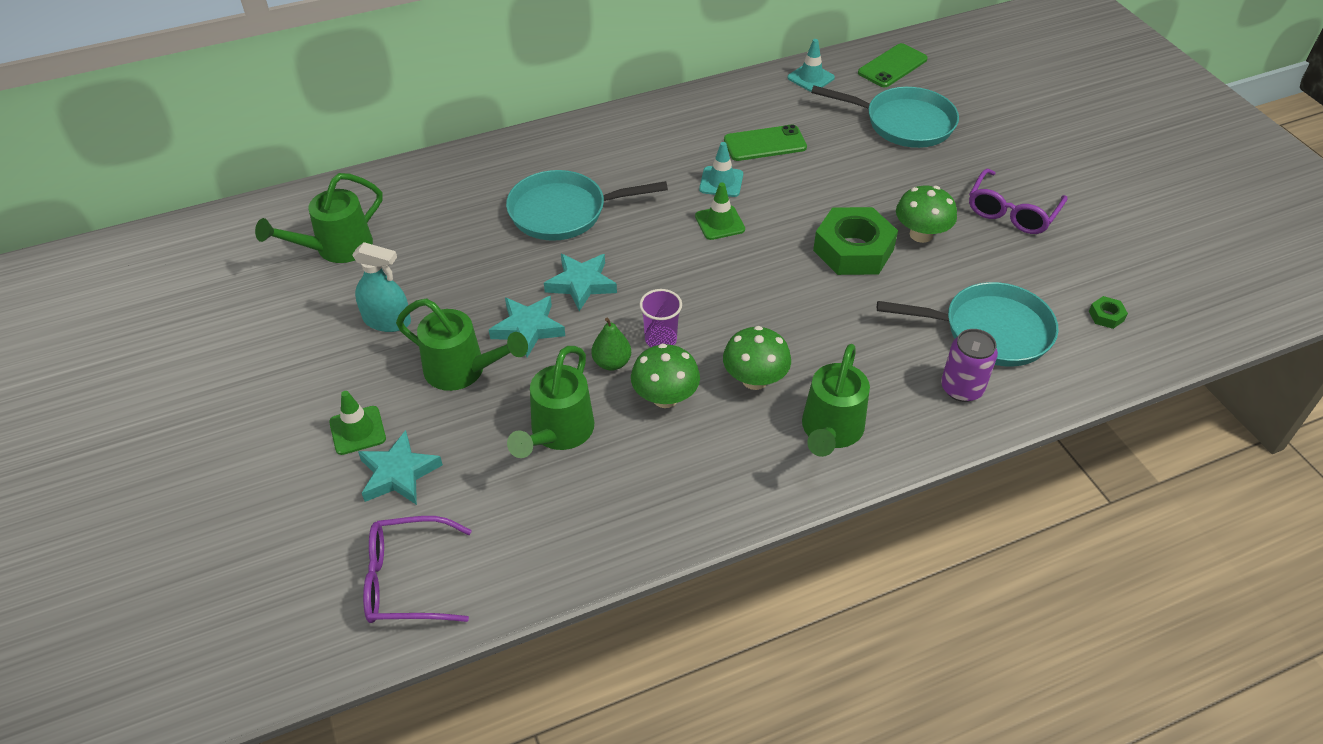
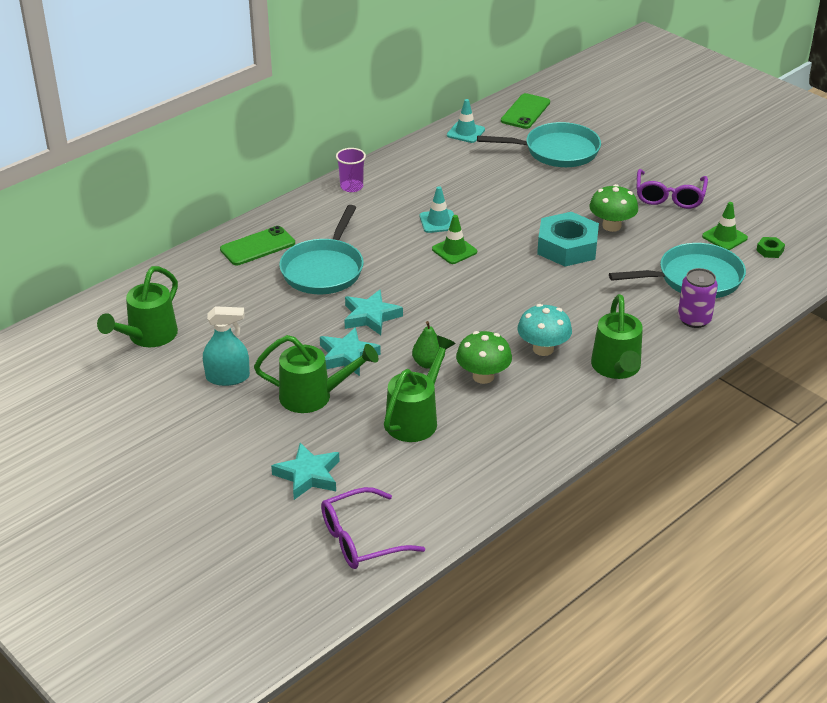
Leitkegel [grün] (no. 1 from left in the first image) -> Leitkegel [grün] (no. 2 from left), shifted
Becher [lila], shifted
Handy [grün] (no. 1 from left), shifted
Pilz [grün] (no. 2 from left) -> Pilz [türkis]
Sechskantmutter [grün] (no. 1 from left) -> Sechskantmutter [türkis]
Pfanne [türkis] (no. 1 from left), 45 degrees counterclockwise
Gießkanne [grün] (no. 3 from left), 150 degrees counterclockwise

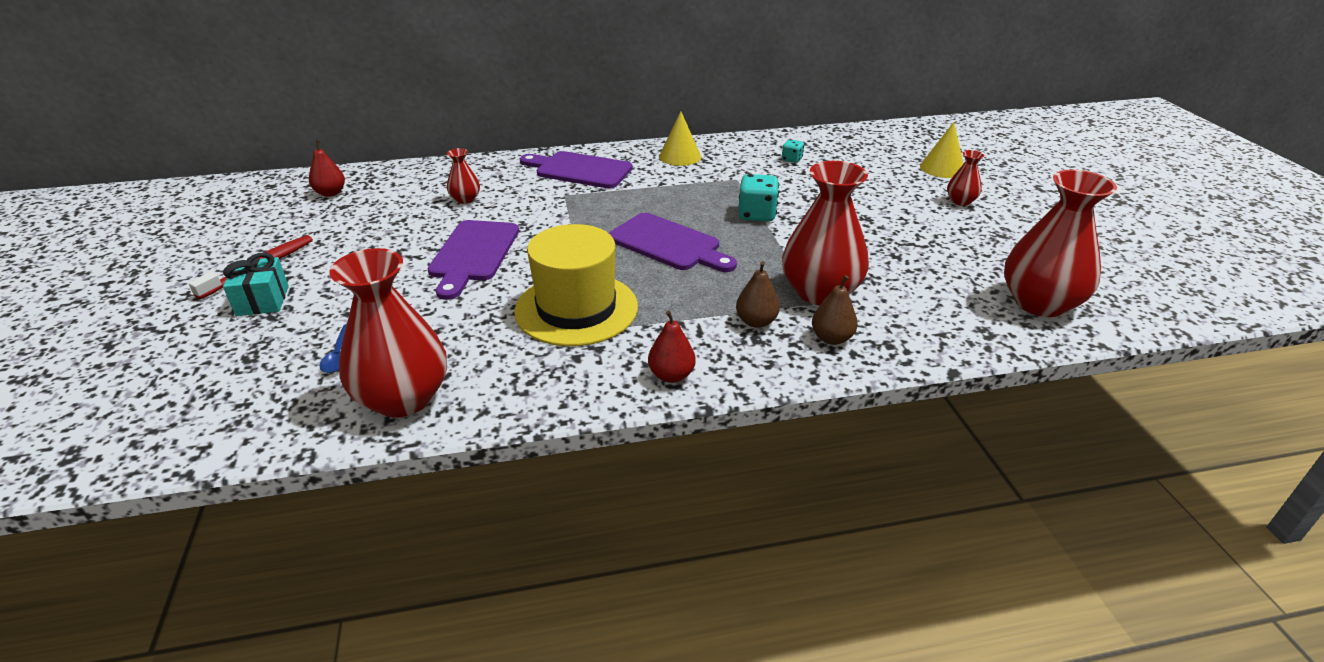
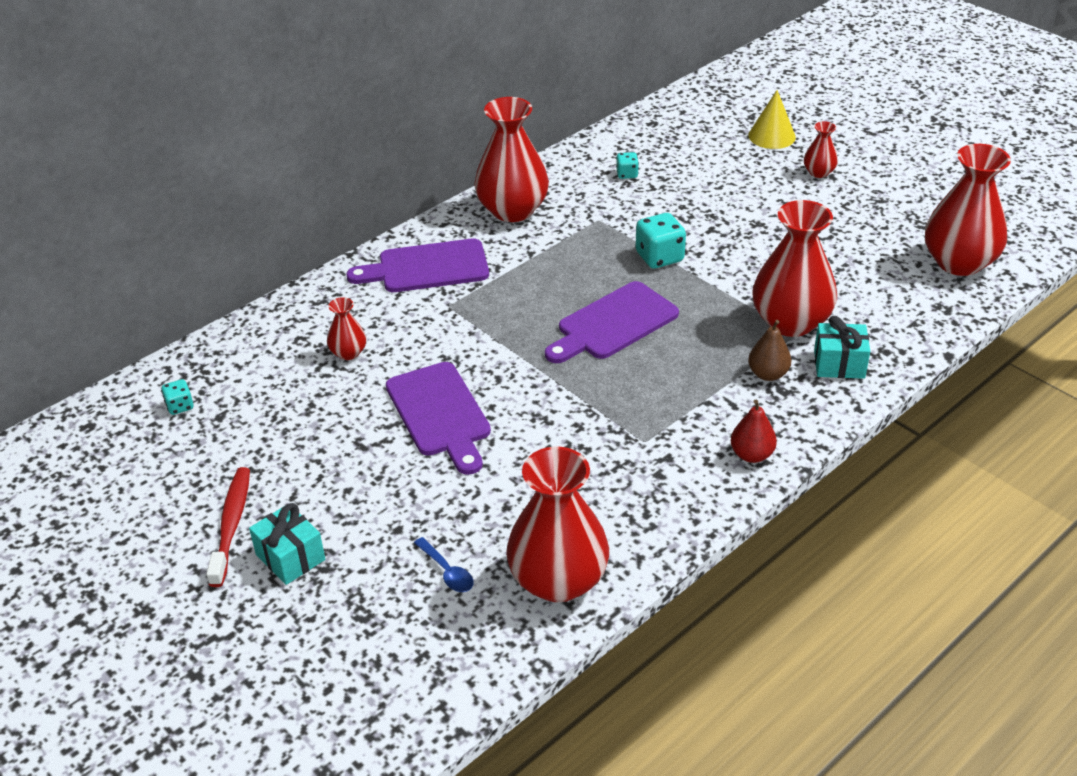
Hut [gelb] -> none
Birne [rot] (no. 1 from left) -> Spielwürfel [türkis] (no. 1 from left)
Kegel [gelb] (no. 1 from left) -> Vase [rot] (no. 2 from left)
Birne [braun] (no. 2 from left) -> Geschenk [türkis] (no. 2 from left)
Schneidebrett [lila] (no. 3 from left), 135 degrees clockwise

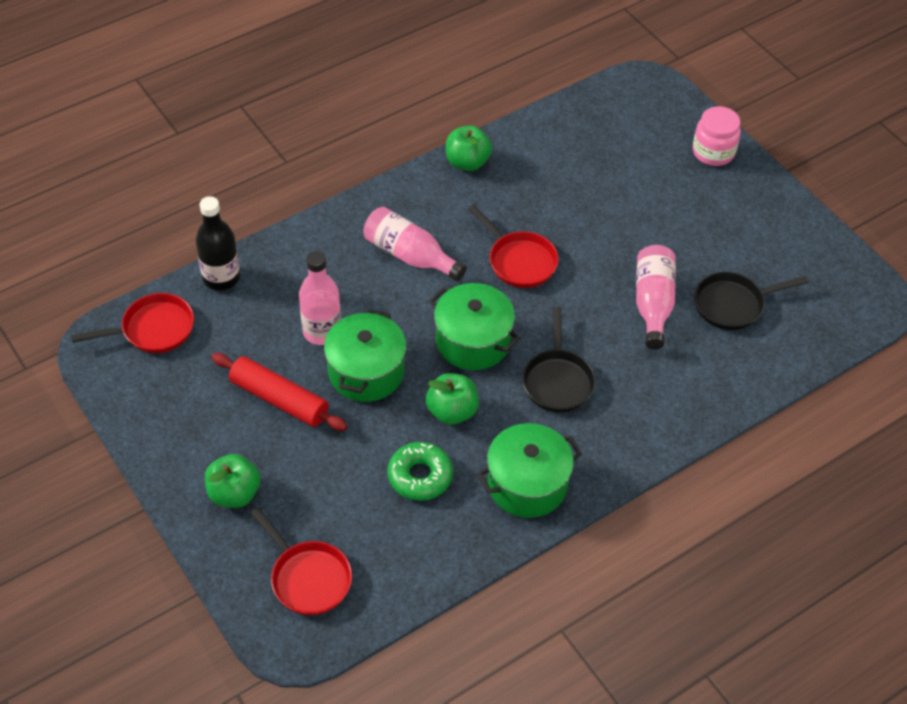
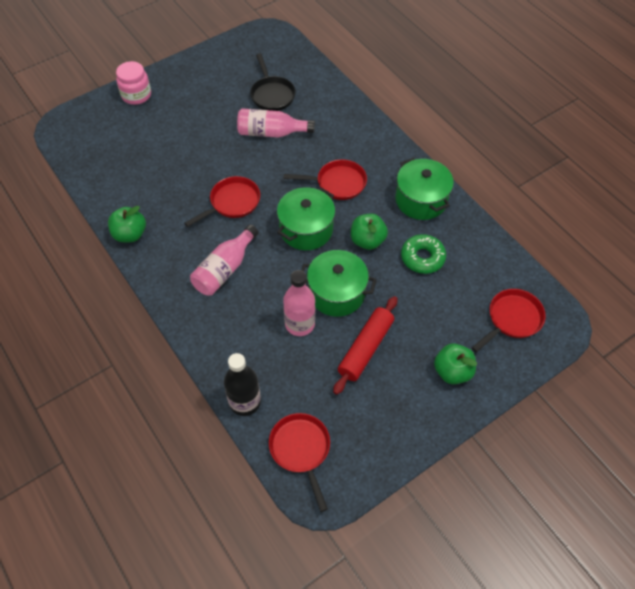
Pfanne [schwarz] (no. 1 from left) -> Pfanne [rot] (no. 3 from left)

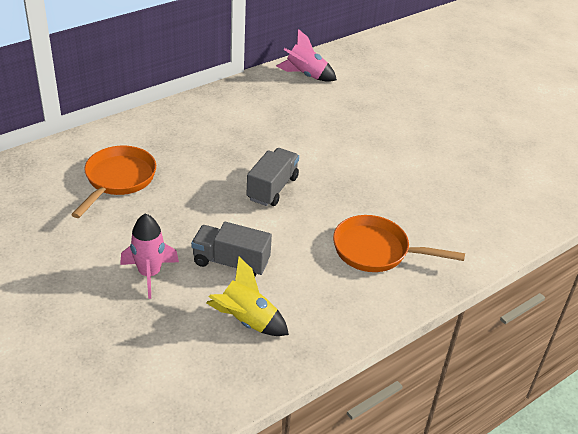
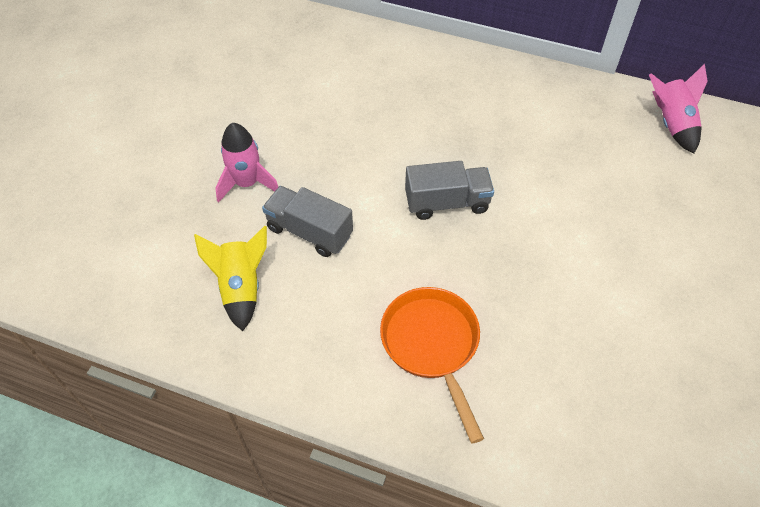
Pfanne [orange] (no. 1 from left) -> none
Lastwagen [grau] (no. 1 from left), 45 degrees counterclockwise

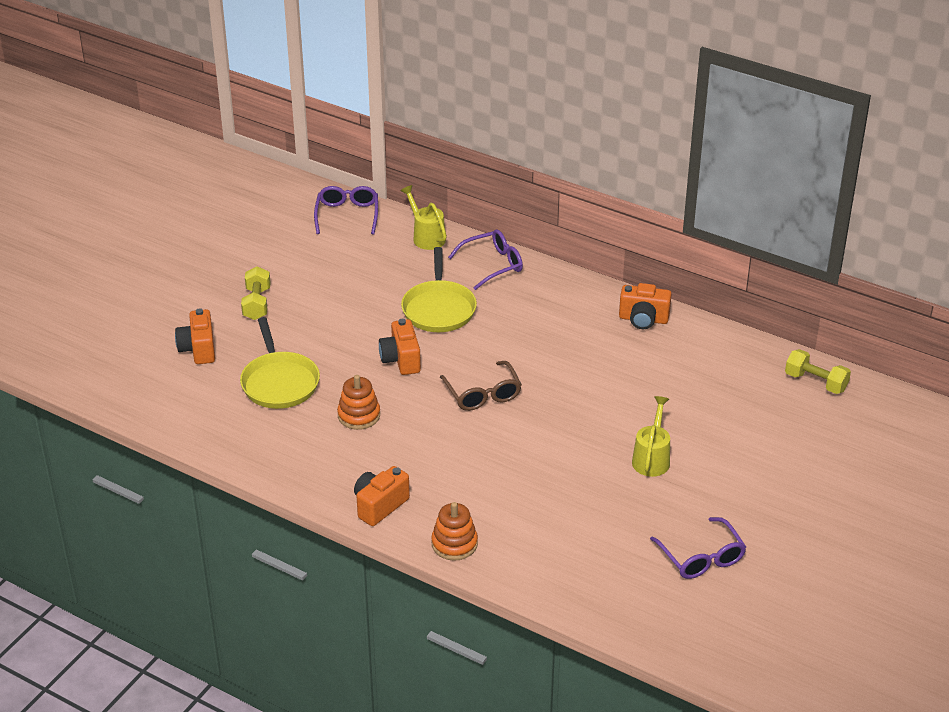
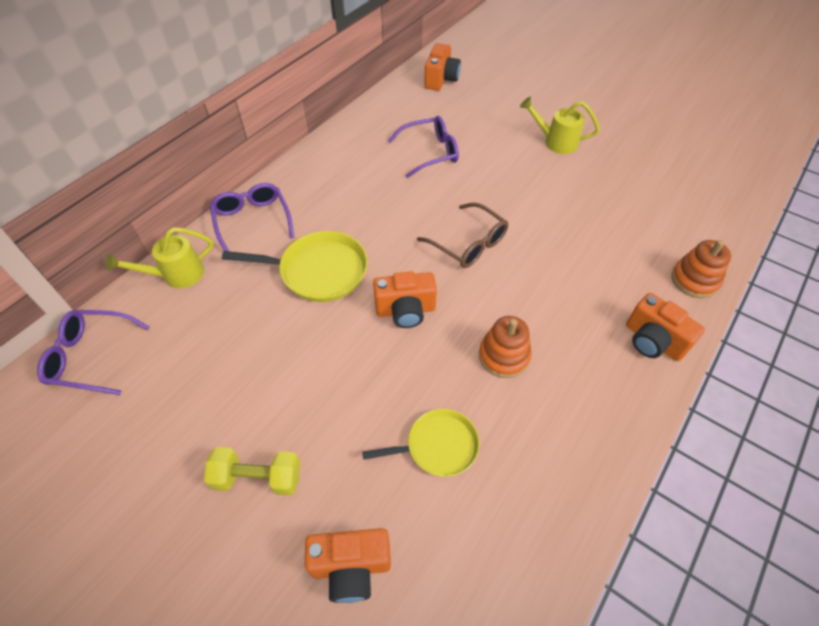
Hantel [gelb] (no. 2 from left) -> none
Kamera [orange] (no. 4 from left in the first image) -> Kamera [orange] (no. 3 from left), shifted
Brille [lila] (no. 3 from left), shifted
Brille [braun], 60 degrees clockwise
Pfanne [gelb] (no. 1 from left in the first image) -> Pfanne [gelb] (no. 2 from left), x0.66

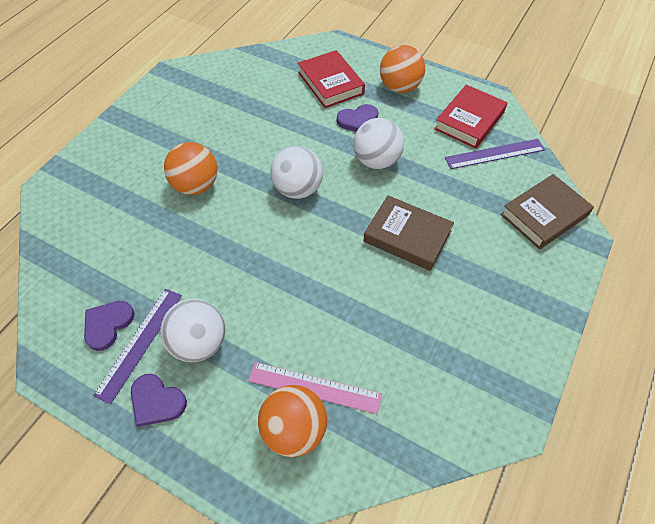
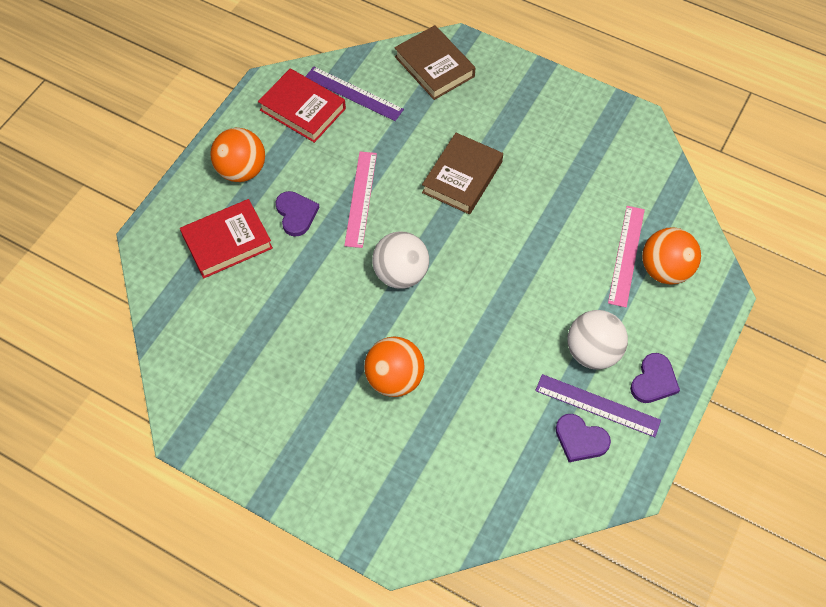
Ball [weiß] (no. 3 from left) -> Lineal [rosa] (no. 1 from left)
Lineal [lila] (no. 2 from left in the first image) -> Lineal [lila] (no. 1 from left), 45 degrees counterclockwise

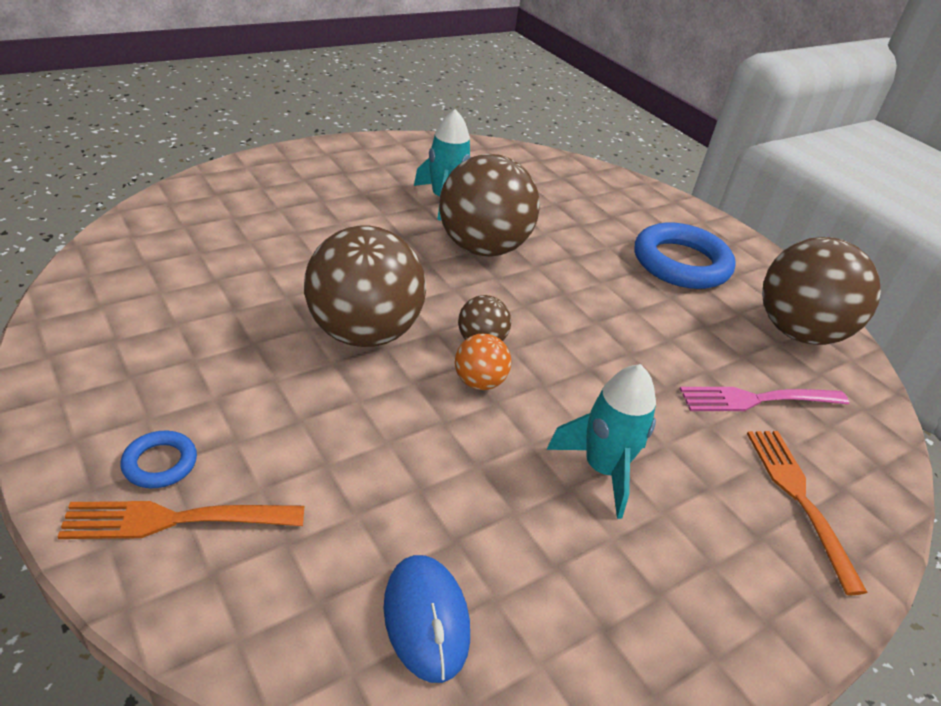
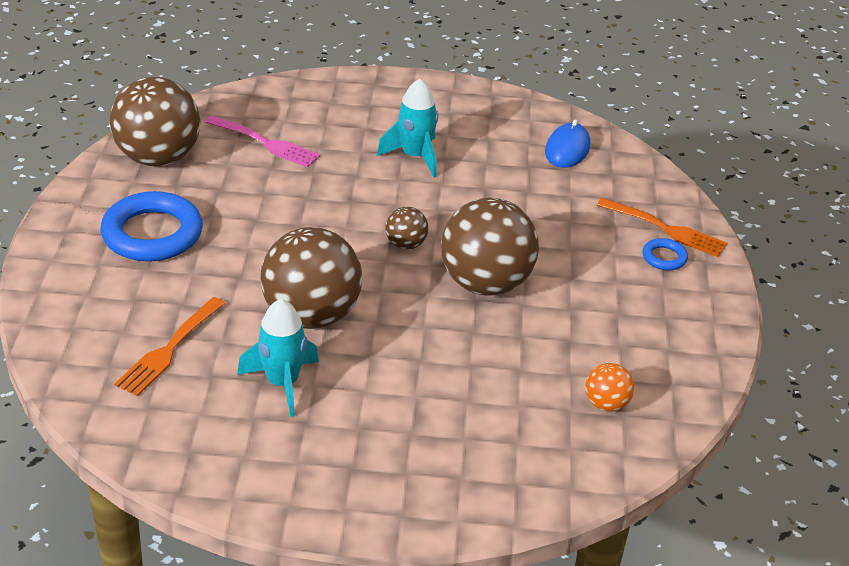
Ball [orange], shifted
Gabel [orange] (no. 2 from left in the first image) -> Gabel [orange] (no. 1 from left), shifted

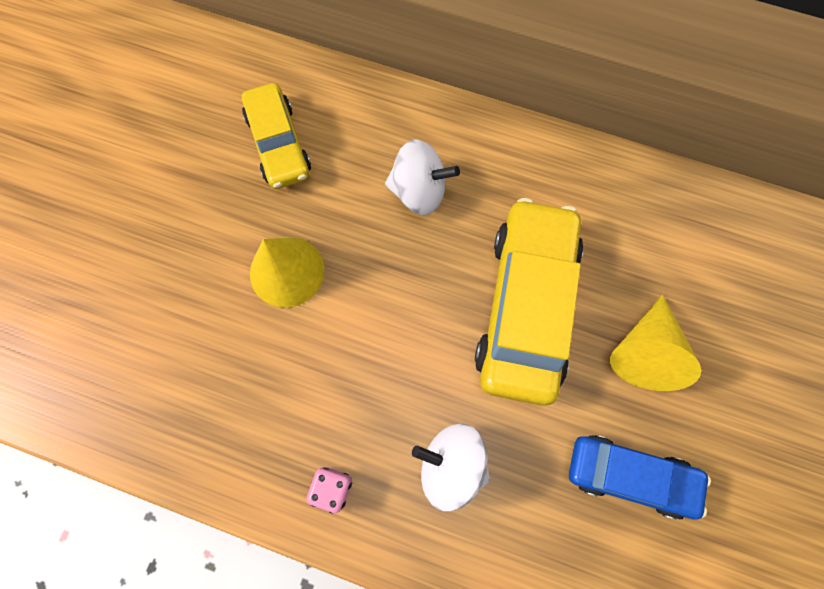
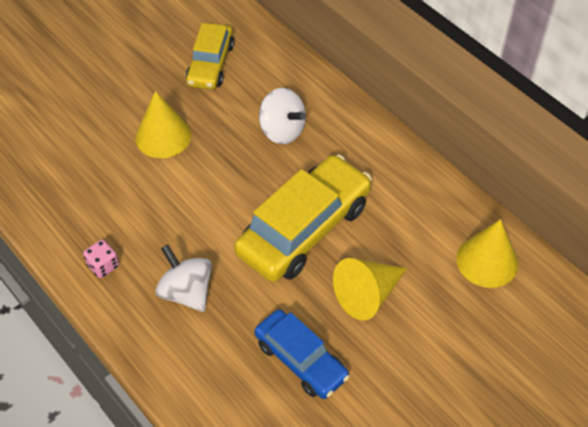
none -> Kegel [gelb] (no. 3 from left)

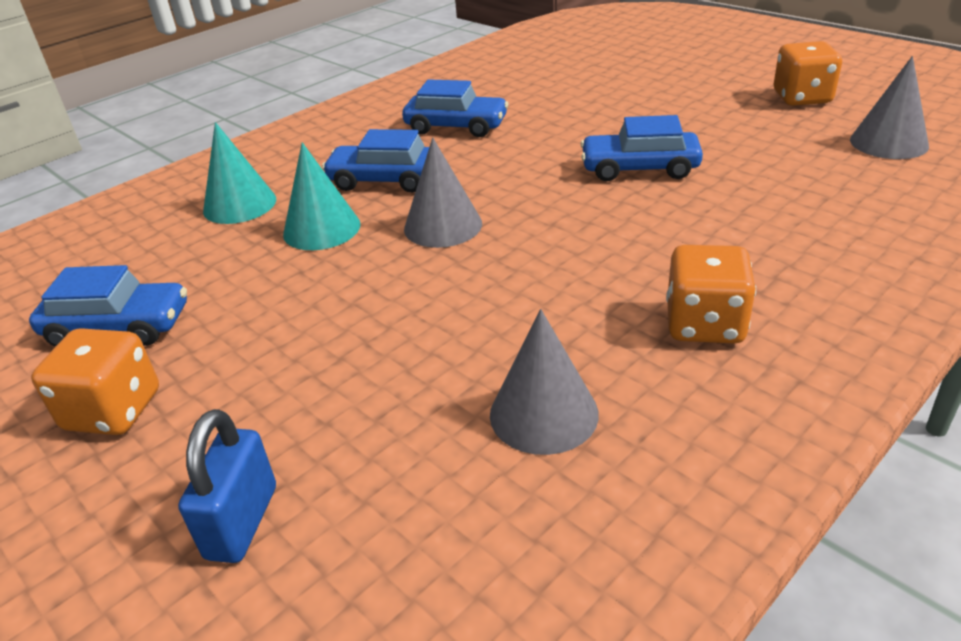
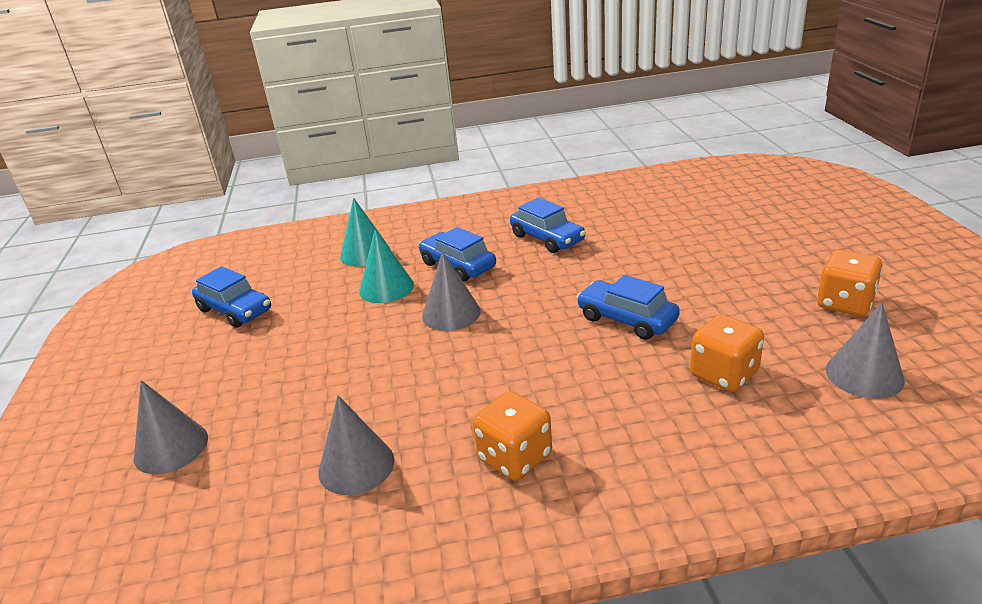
Spielwürfel [orange] (no. 1 from left in the first image) -> Spielwürfel [orange] (no. 2 from left), shifted
Vorhängeschloss [blau] -> Kegel [grau] (no. 1 from left)

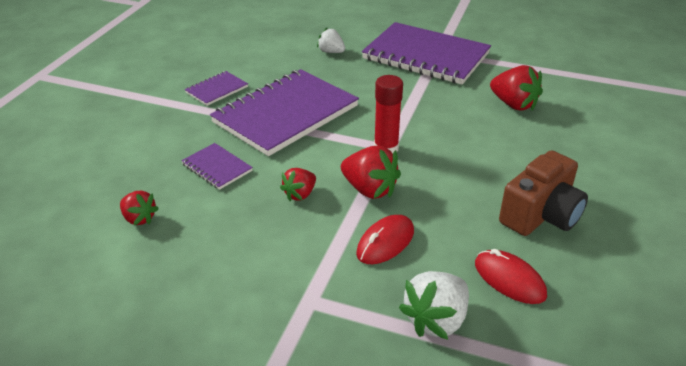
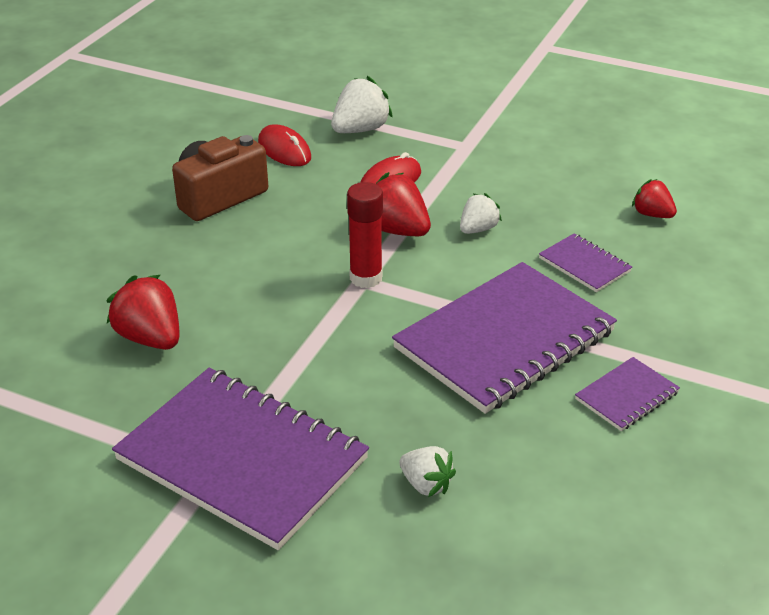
Erdbeere [rot] (no. 2 from left) -> Erdbeere [weiß] (no. 3 from left)

